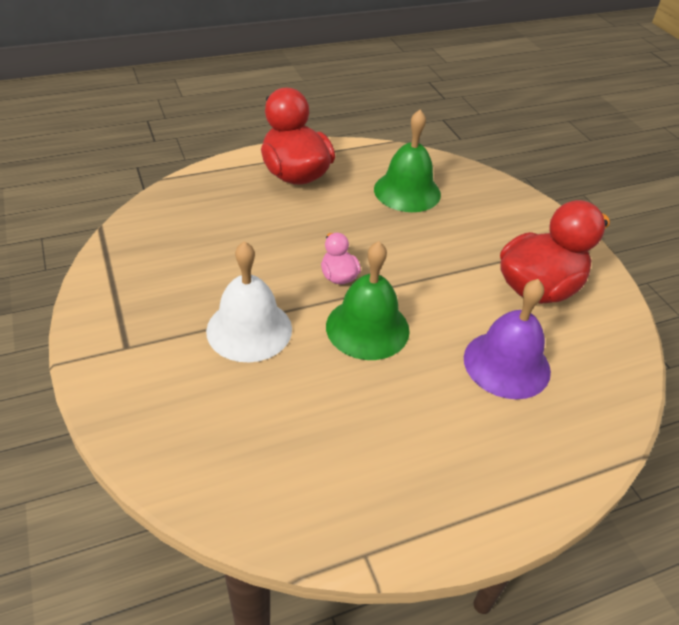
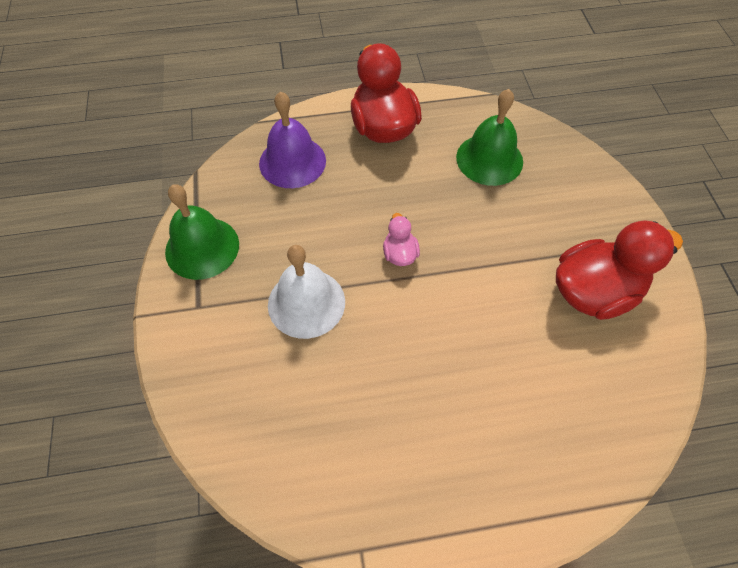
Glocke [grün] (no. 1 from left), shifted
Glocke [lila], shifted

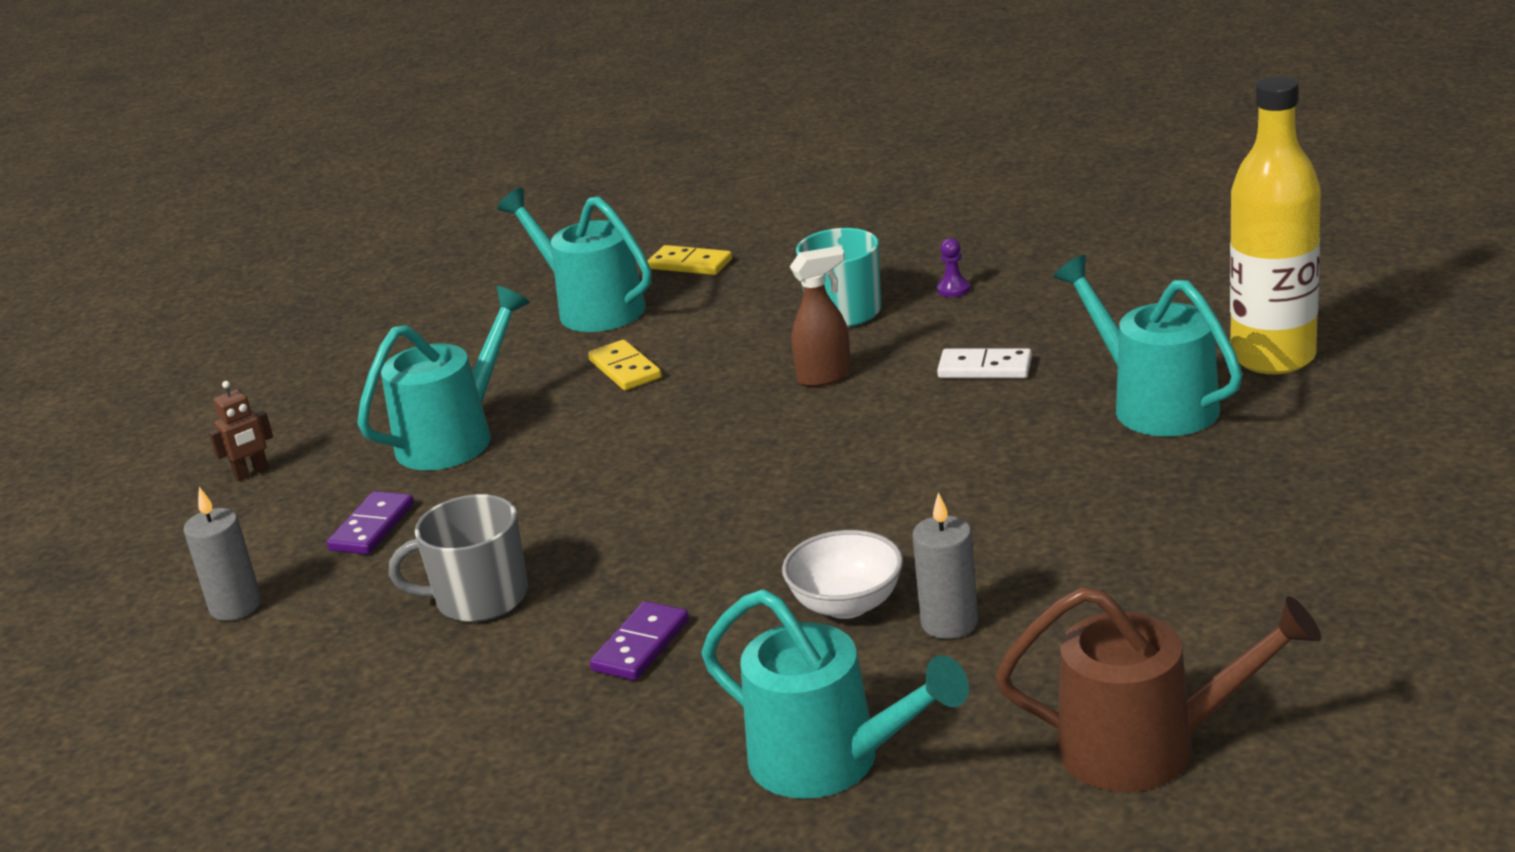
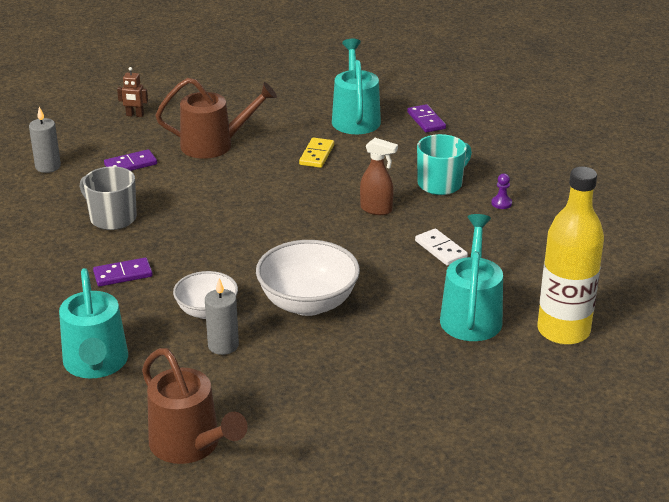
none -> Schüssel [weiß] (no. 2 from left)
Gießkanne [türkis] (no. 1 from left) -> Gießkanne [braun] (no. 2 from left)
Dominostein [gelb] (no. 2 from left) -> Dominostein [lila] (no. 3 from left)

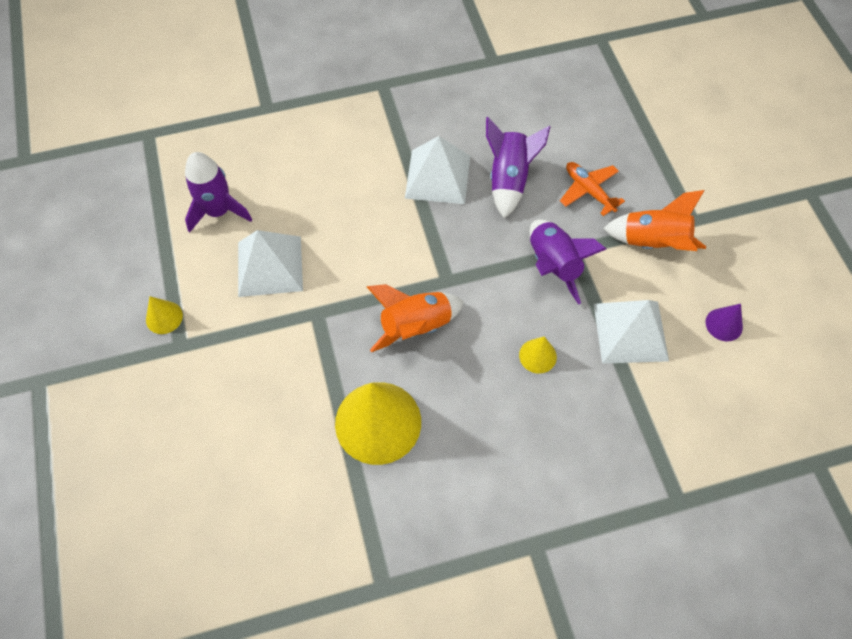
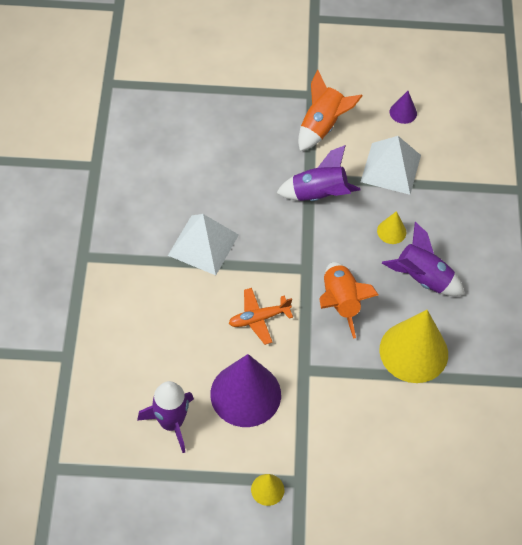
Rakete [lila] (no. 2 from left in the first image) -> Rakete [lila] (no. 3 from left), shifted
Flugzeug [orange], shifted
Pyramide [weiß] (no. 1 from left) -> Kegel [lila] (no. 1 from left)

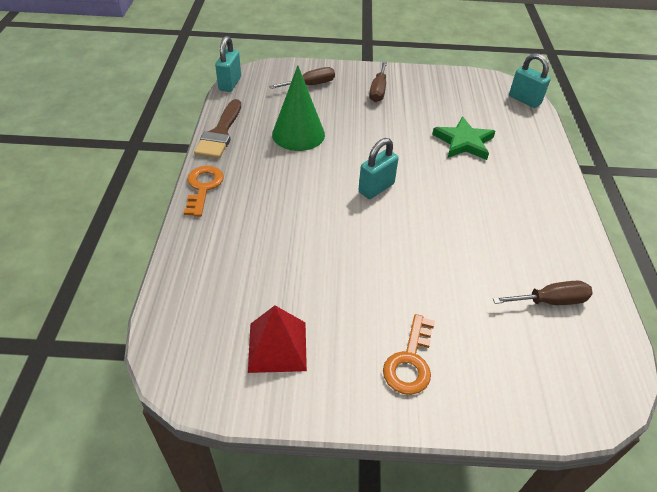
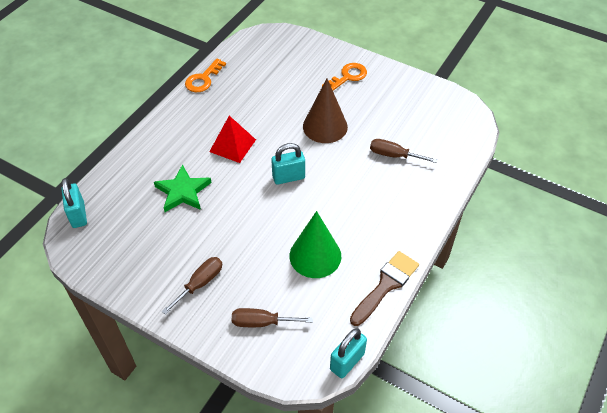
none -> Kegel [braun]
Schlüssel [orange] (no. 1 from left), shifted
Pyramide [rot], shifted
Schraubenzieher [braun] (no. 3 from left), shifted

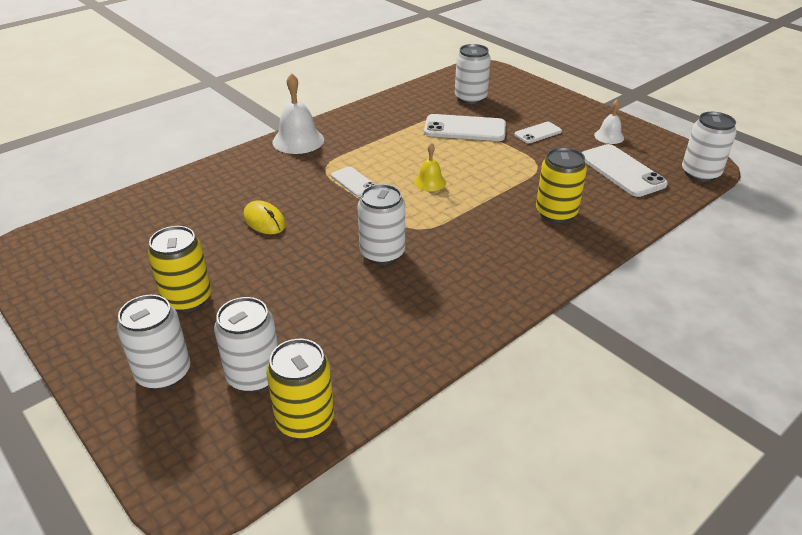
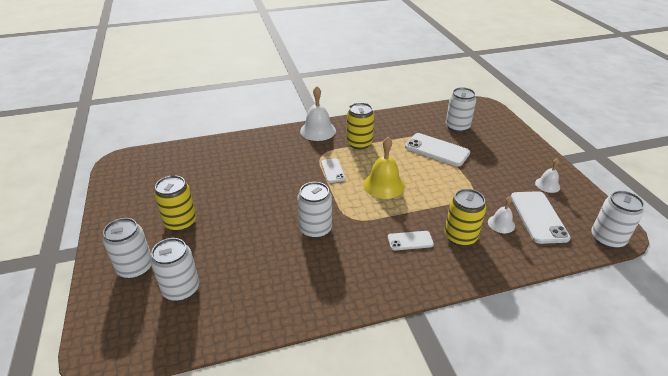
Computermaus [gelb] -> none
none -> Glocke [weiß] (no. 2 from left)
Dose [gelb] (no. 2 from left), shifted
Handy [weiß] (no. 3 from left in the first image) -> Handy [weiß] (no. 2 from left), shifted
Glocke [gelb], x1.75

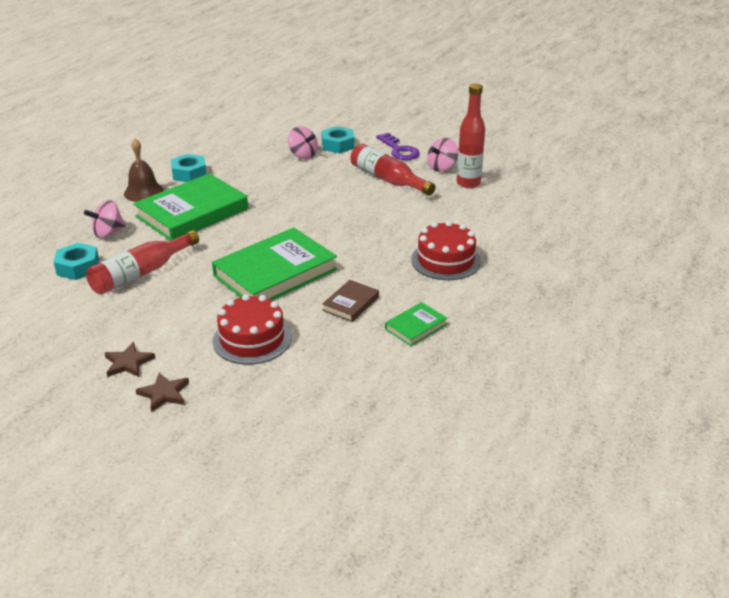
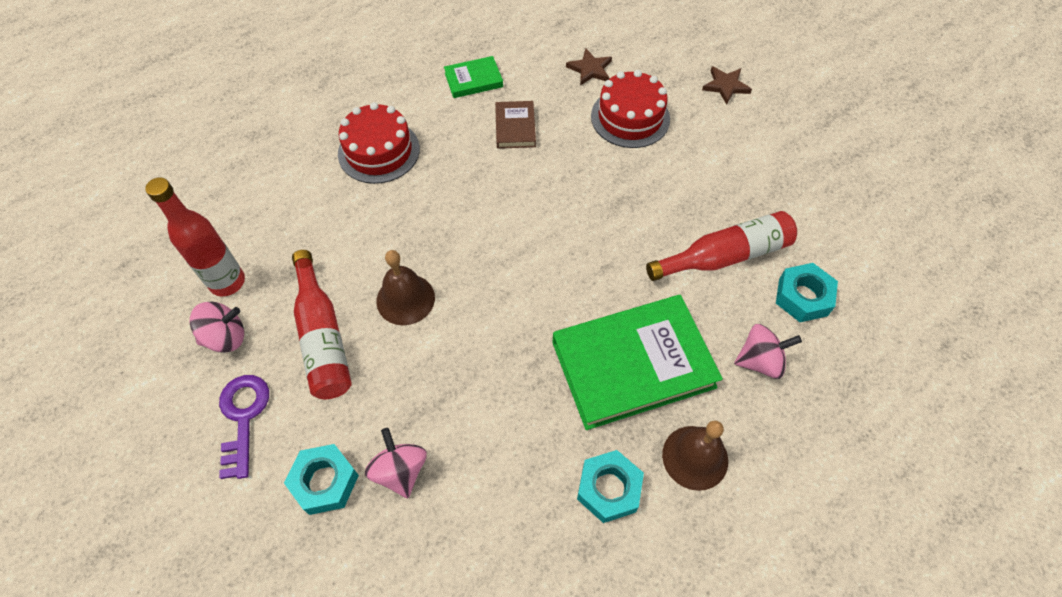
Buch [grün] (no. 2 from left) -> none
none -> Glocke [braun] (no. 1 from left)
Stern [braun] (no. 1 from left), shifted
Buch [braun], 60 degrees counterclockwise

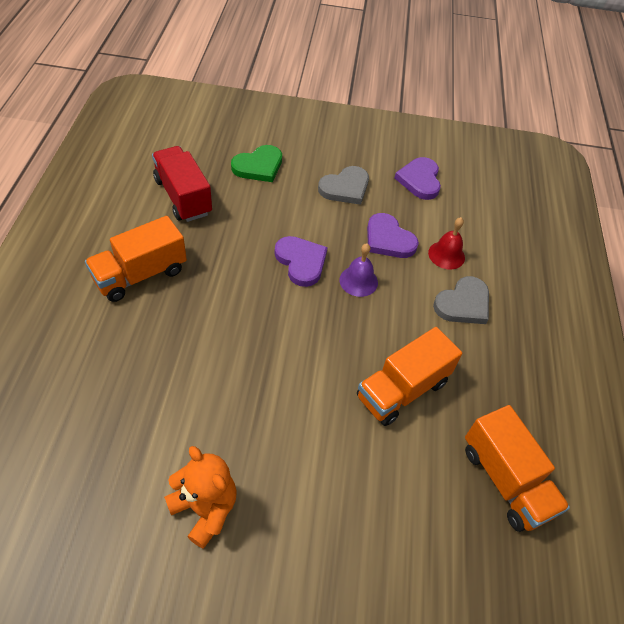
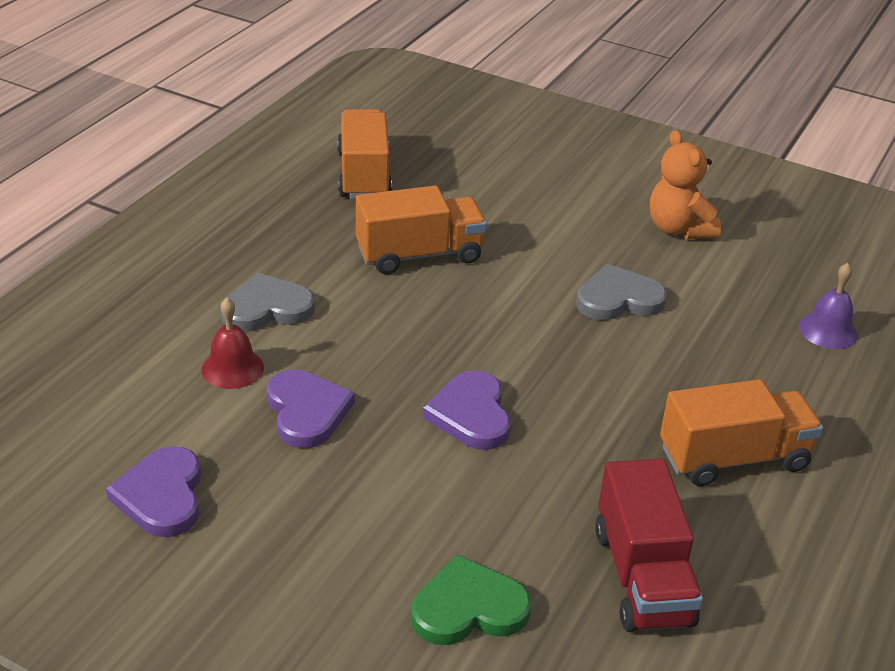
Herz [grau] (no. 1 from left in the first image) -> Herz [grau] (no. 2 from left), shifted
Glocke [lila], shifted
Herz [lila] (no. 3 from left in the first image) -> Herz [lila] (no. 1 from left), 150 degrees clockwise

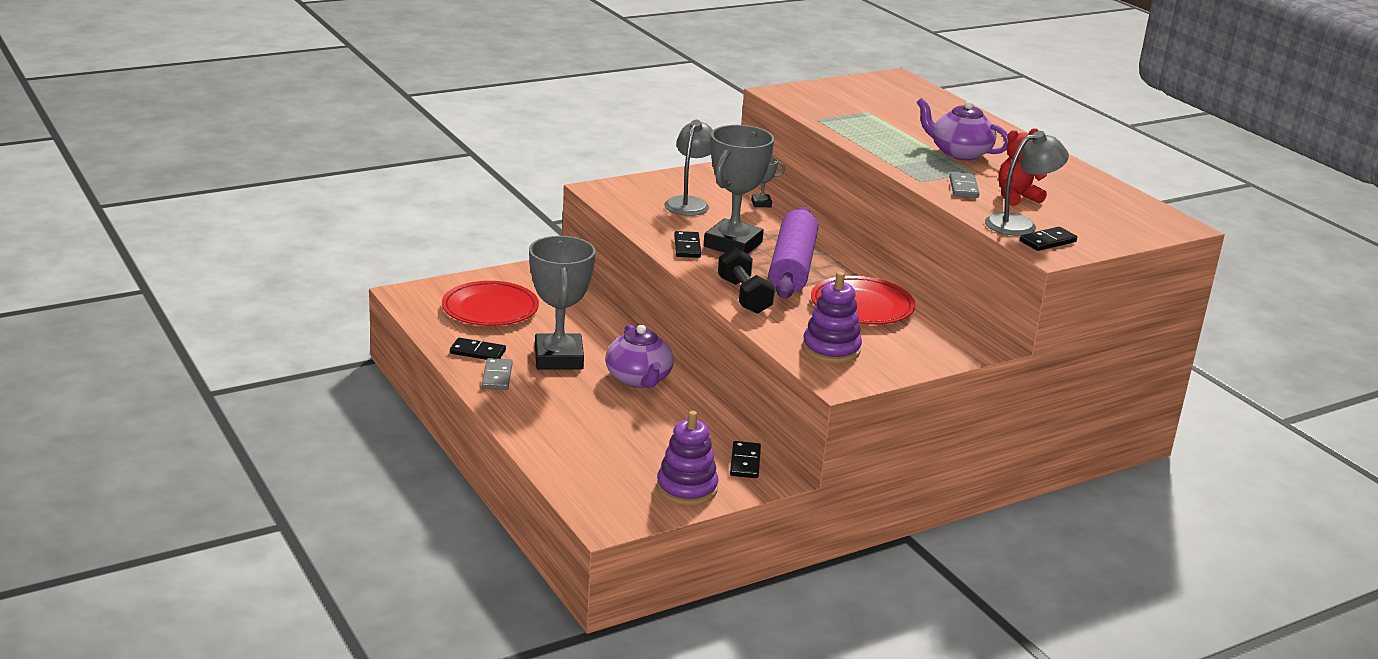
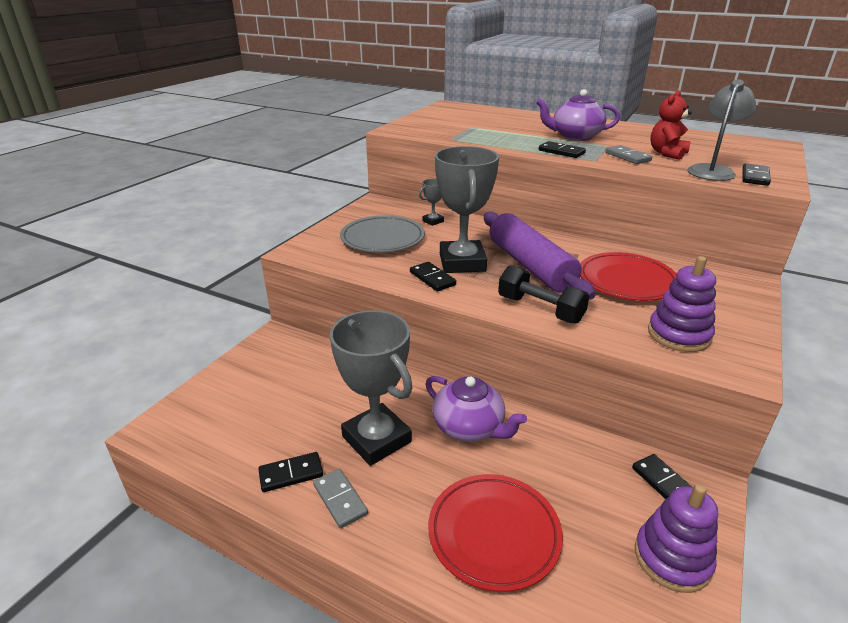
none -> Dominostein [schwarz] (no. 3 from left)
Teller [rot] (no. 1 from left), shifted
Lampe [grau] (no. 1 from left) -> Teller [grau]

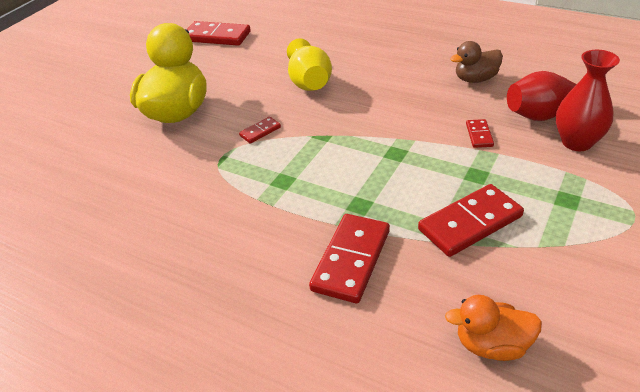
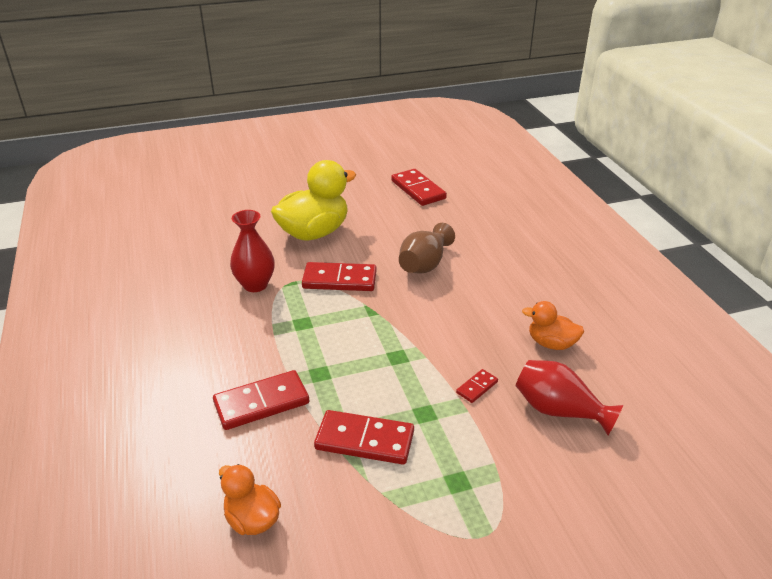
Vase [rot] (no. 2 from left in the first image) -> Vase [rot] (no. 1 from left), shifted
Vase [gelb] -> Vase [braun]
Ente [braun] -> Ente [orange] (no. 2 from left)
Dominostein [rot] (no. 2 from left), x2.03

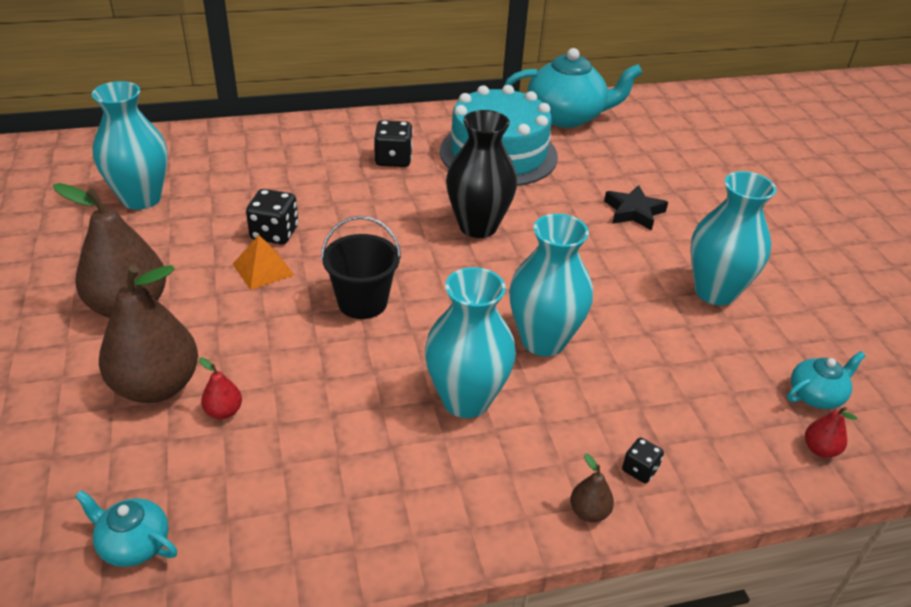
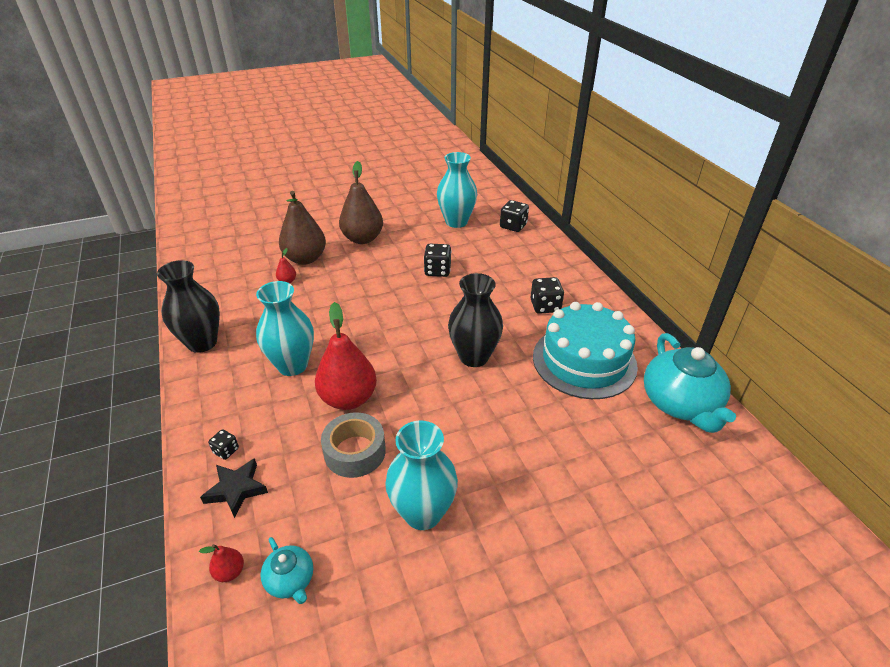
Teekanne [türkis] (no. 1 from left) -> none
Pyramide [orange] -> none
Eimer [schwarz] -> none
Birne [braun] (no. 3 from left) -> none
none -> Vase [schwarz] (no. 1 from left)
none -> Klebeband [grau]
none -> Spielwürfel [schwarz] (no. 3 from left)
Stern [schwarz], shifted
Vase [türkis] (no. 3 from left) -> Birne [rot] (no. 3 from left)

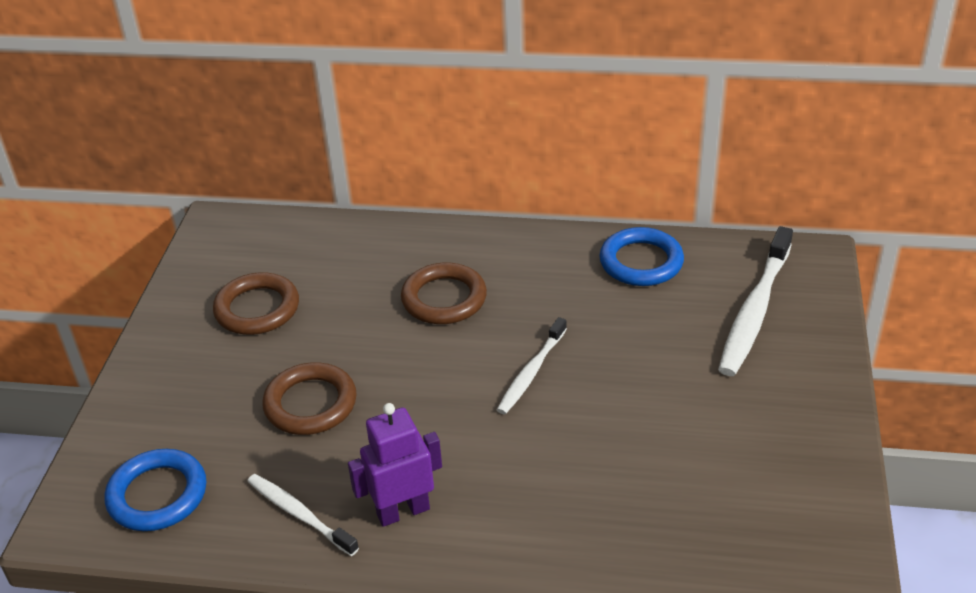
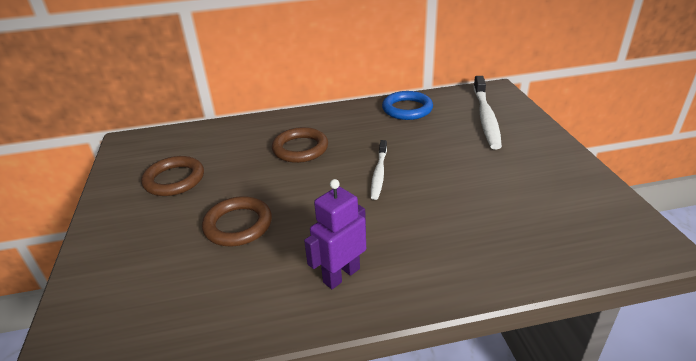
Ring [blau] (no. 1 from left) -> none
Zahnbürste [weiß] (no. 1 from left) -> none

